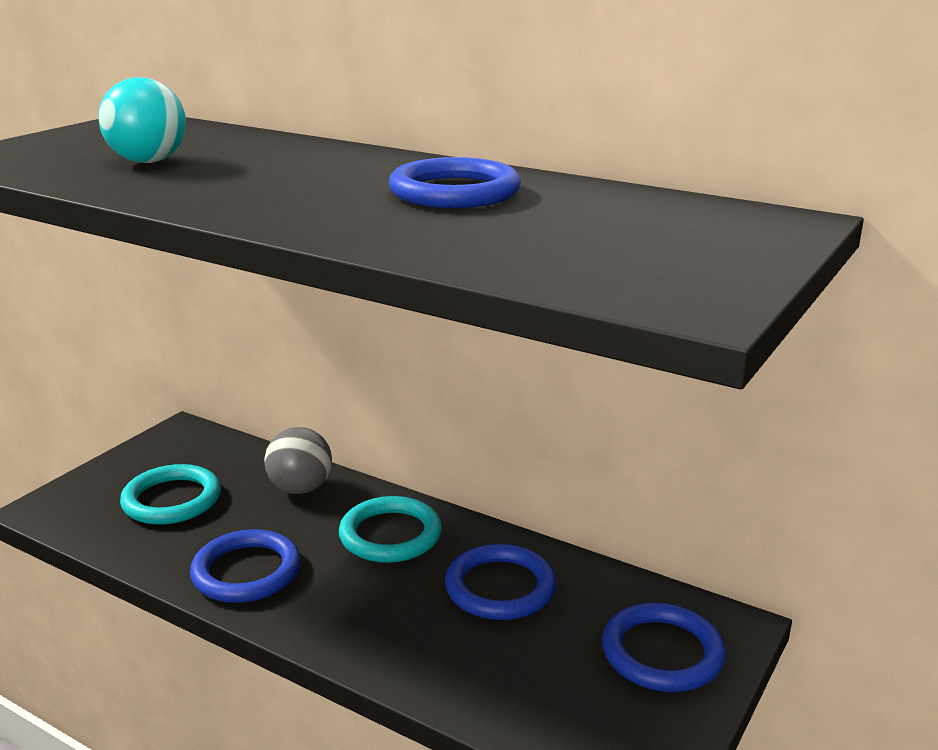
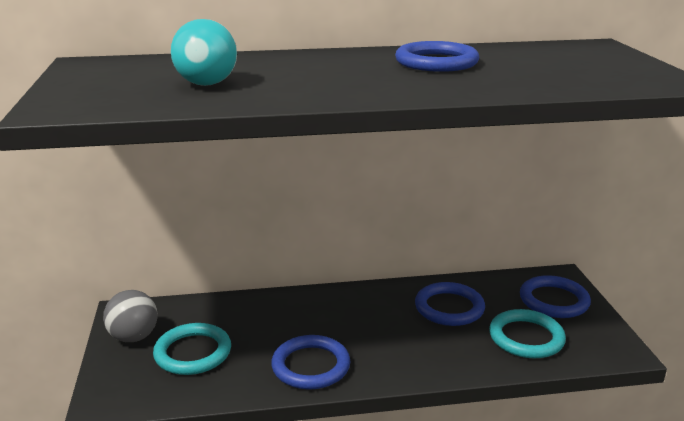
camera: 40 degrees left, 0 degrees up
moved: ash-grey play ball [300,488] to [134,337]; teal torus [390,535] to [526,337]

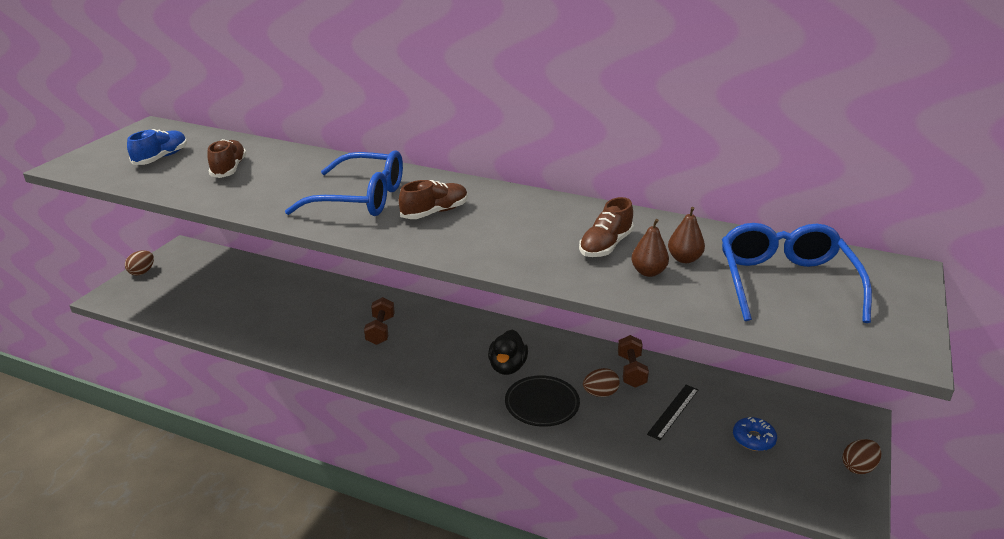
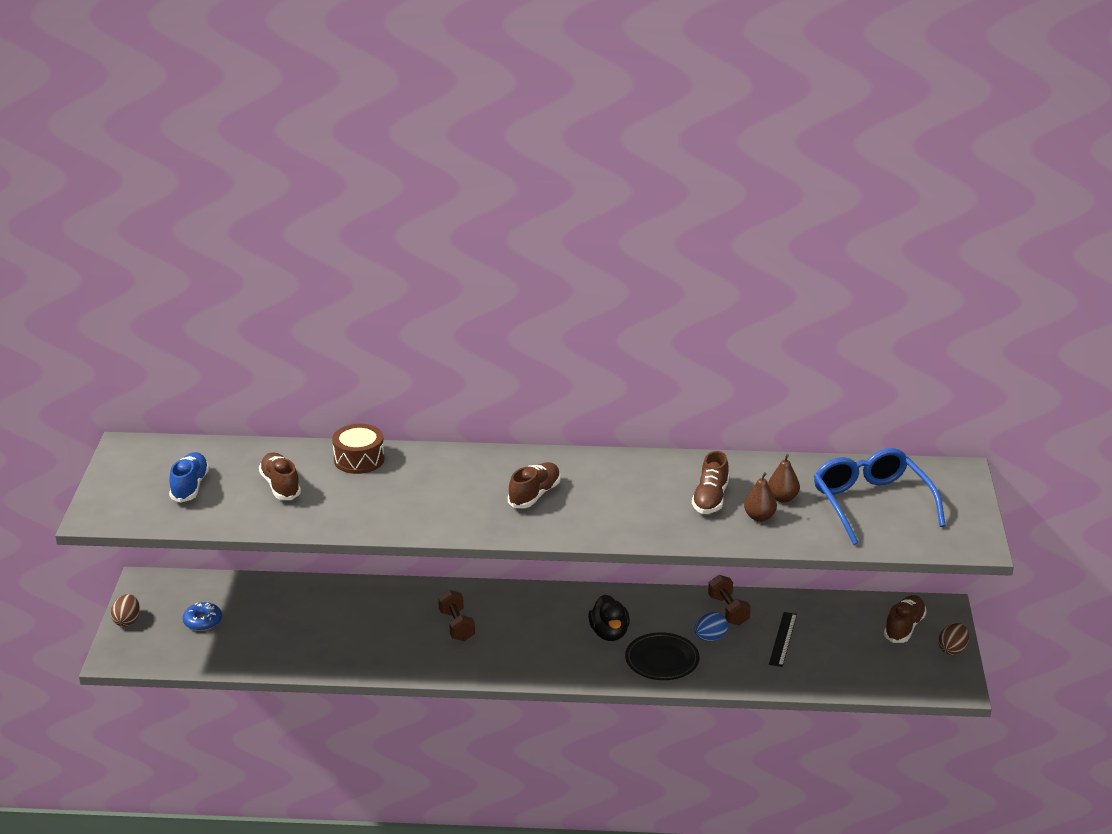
camera: 20 degrees left, 0 degrees up
removed: royal blue spectacles [360,198]
added: brown snare drum [359,459]; brown shoe [904,627]
moved: royal blue doughnut [753,439] to [203,621]
recoloured: brown toy egg [600,393] to royal blue toy egg [710,638]

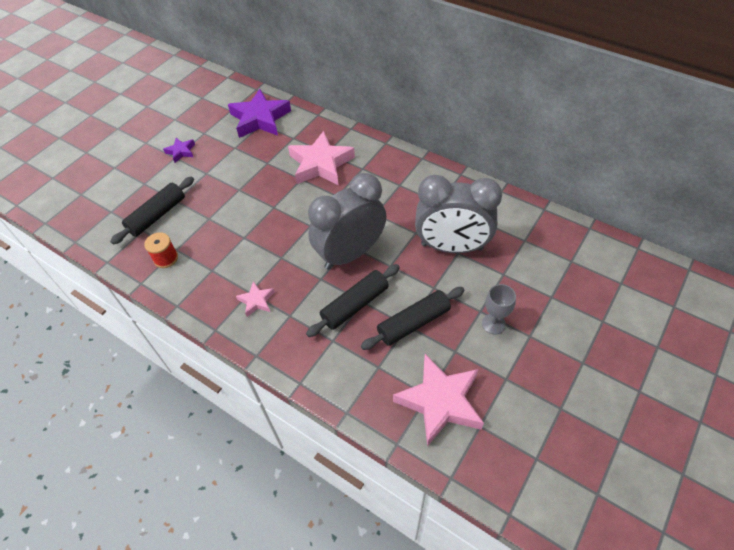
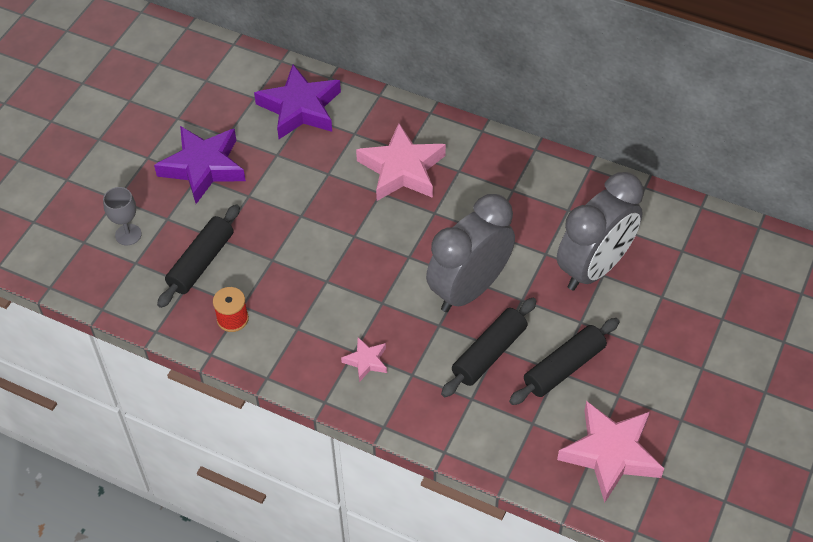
camera: 10 degrees left, 0 degrees up
moved: ash-grey goblet [493,324] to [128,234]
turned: ash-grey alarm clock [451,247] = [594,268] 45 degrees counterclockwise
resized: purple star [181,152] = [203,167] x2.09

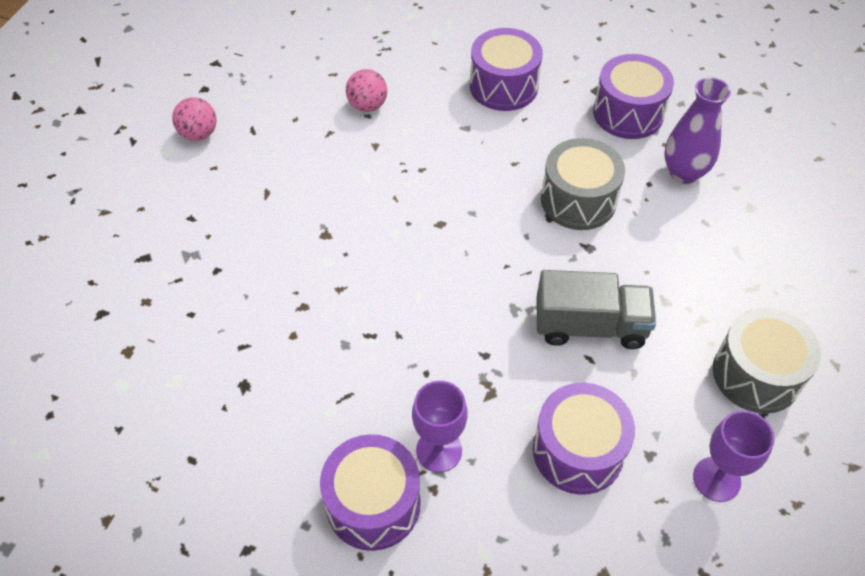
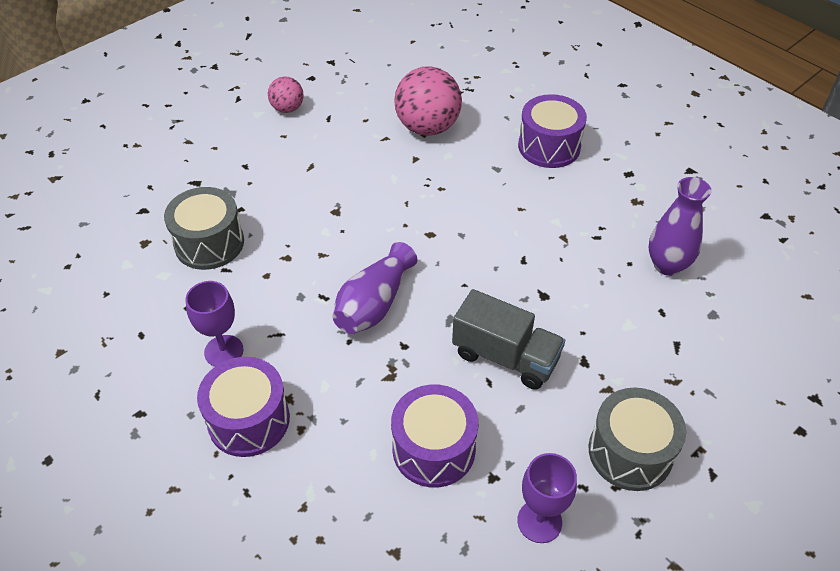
camera: 25 degrees right, 5 degrees down
removed: purple snare drum [628,113]
added: purple flower vase [374,304]
moved: purple goblet [439,450] to [224,351]; ash-grey snare drum [578,200] to [209,243]
resized: rose-pink play ball [367,105] = [427,127] x1.83

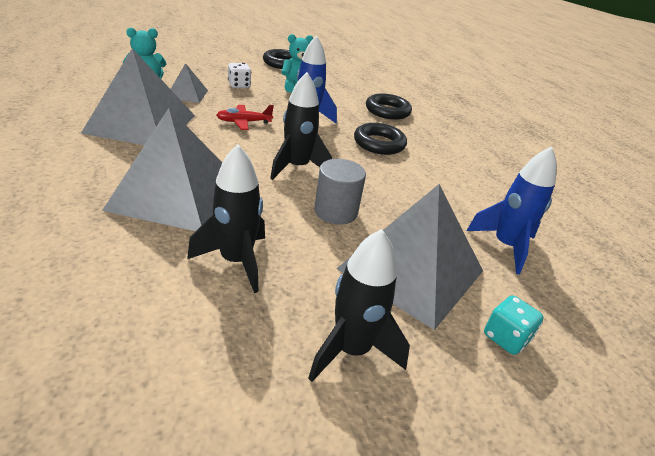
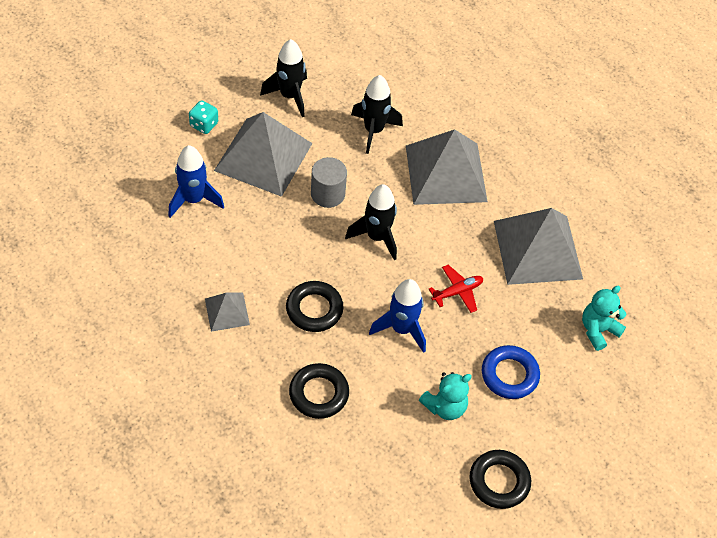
camera: 165 degrees right, 20 degrees up
moved: ash-grey pyramid [187,94] to [227,311]
replaced: pure white game die [239,85] to royal blue torus [509,375]

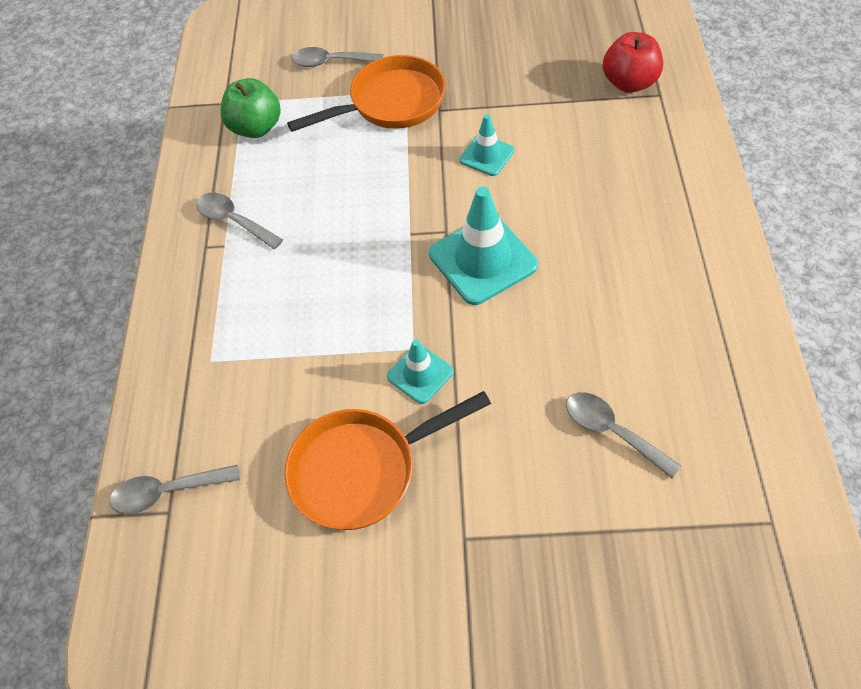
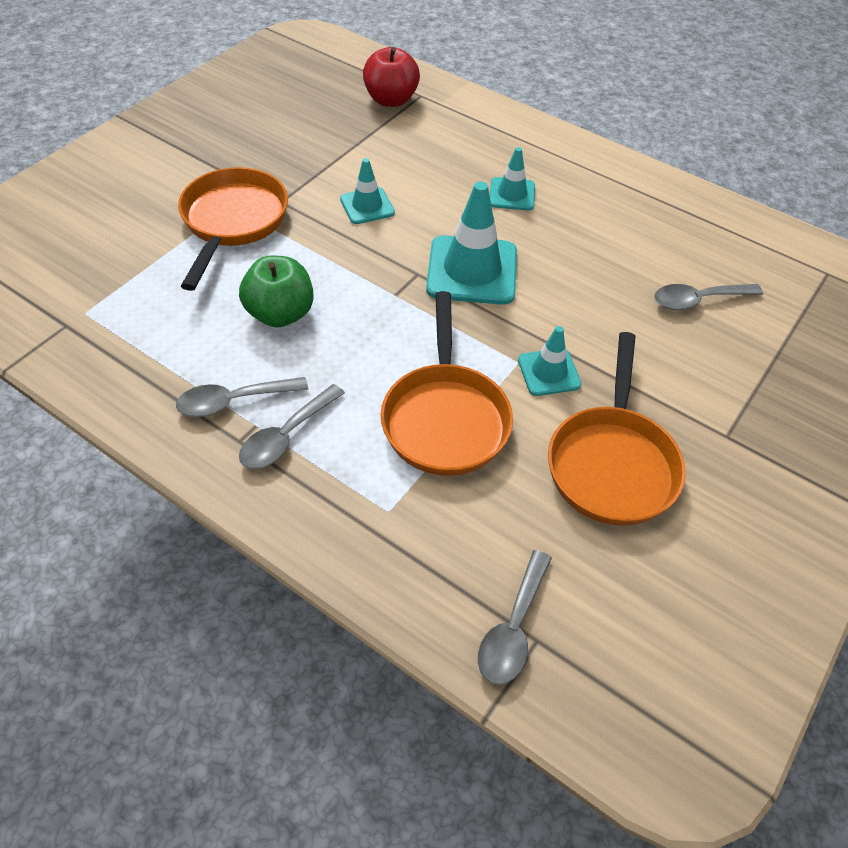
camera: 60 degrees left, 5 degrees down
added: bright orange pan [445,418]; teal road cone [512,194]
moved: emerald apple fruit [256,128] to [280,314]; ash-grey tablespoon [331,62] to [286,436]

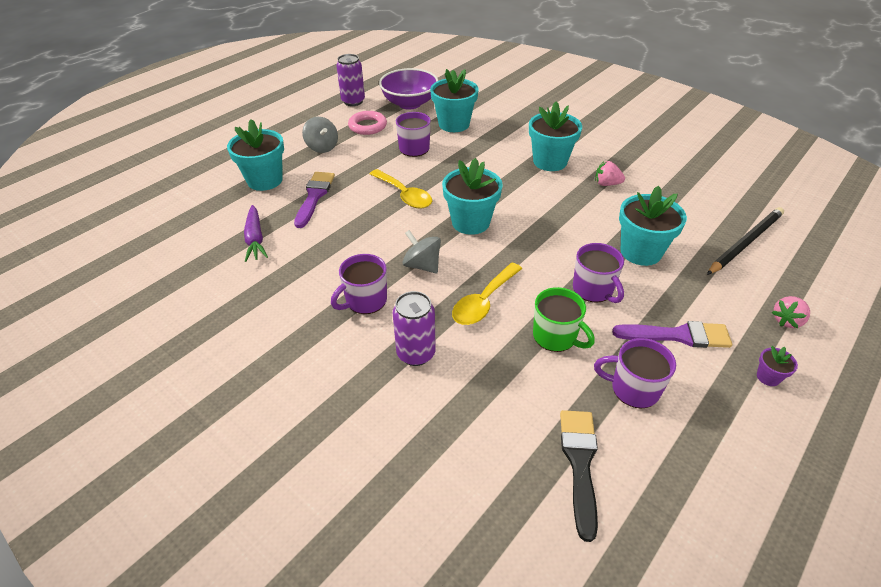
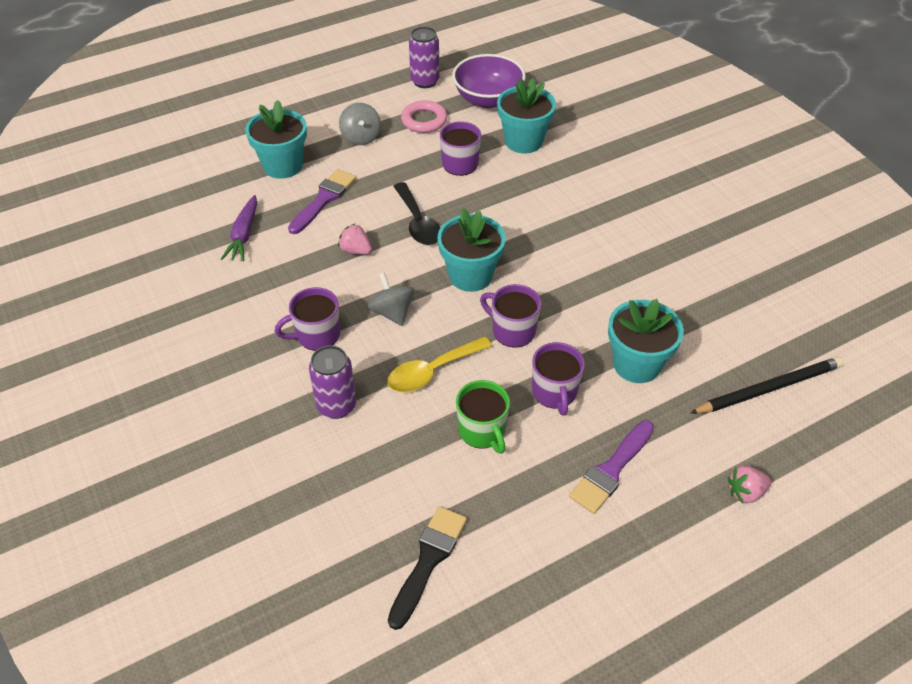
camera: 20 degrees right, 5 degrees up
removed: teal flower pot [550,161]; purple flower pot [768,377]
moved: purple coffee mug [633,389] to [512,331]; rose-pink toy strawberry [606,184] to [356,250]
recoloured: bright yellow tablespoon [404,195] to ebony tablespoon [418,222]
turned: purple paintbrush [678,335] = [611,470] 105 degrees clockwise

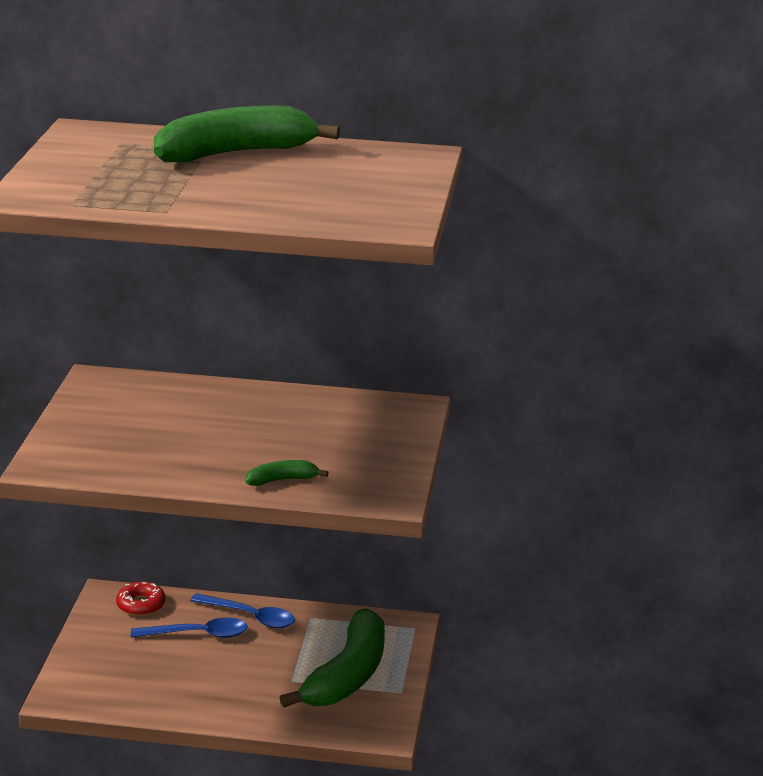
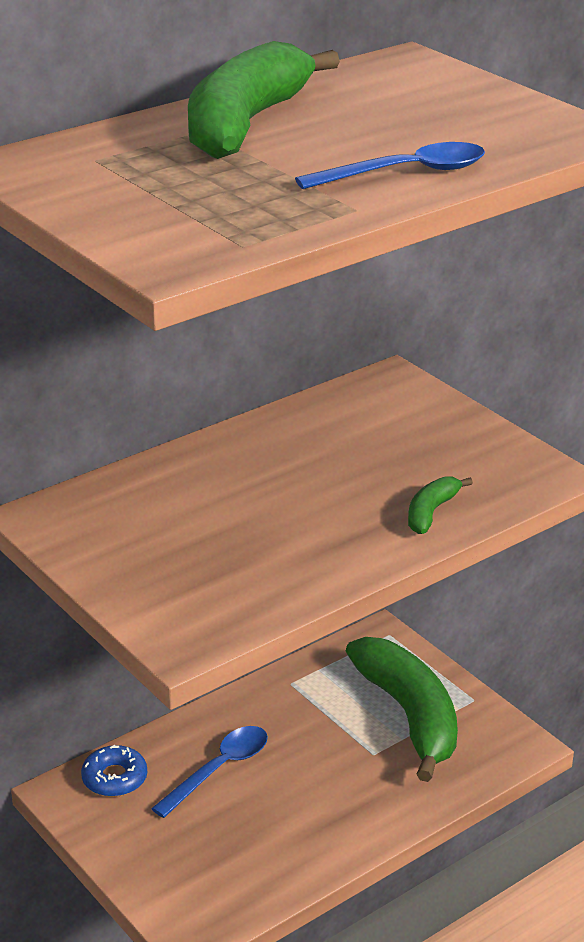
camera: 45 degrees left, 5 degrees up
moved: royal blue tablespoon [250,616] to [405,173]
recoloured: scarlet doughnut [141,604] to royal blue doughnut [114,778]

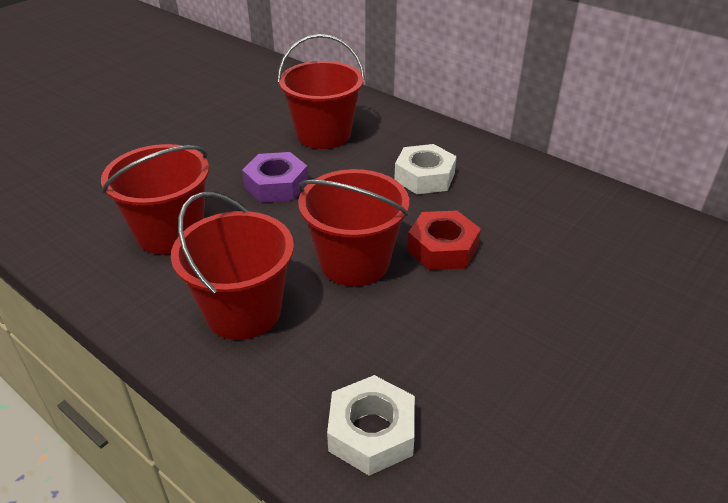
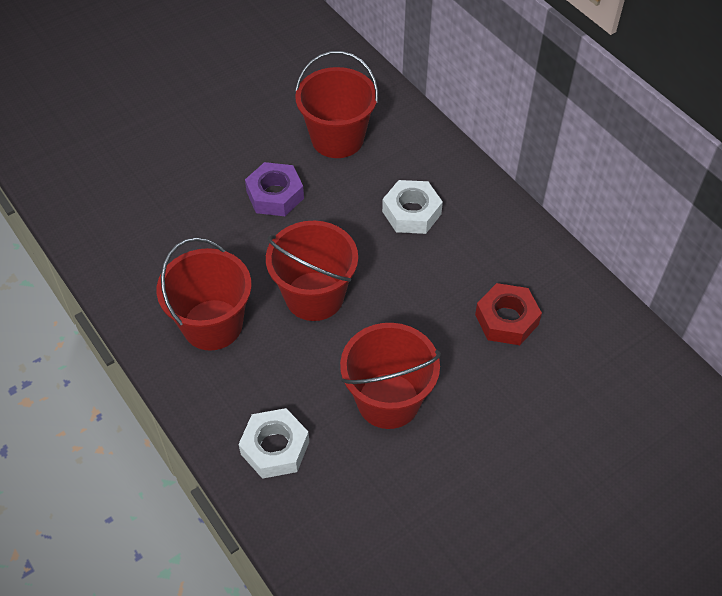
camera: 15 degrees right, 15 degrees up
moved: scarlet bucket [170,233] to [388,400]; scarlet hexagon nut [442,248] to [506,319]

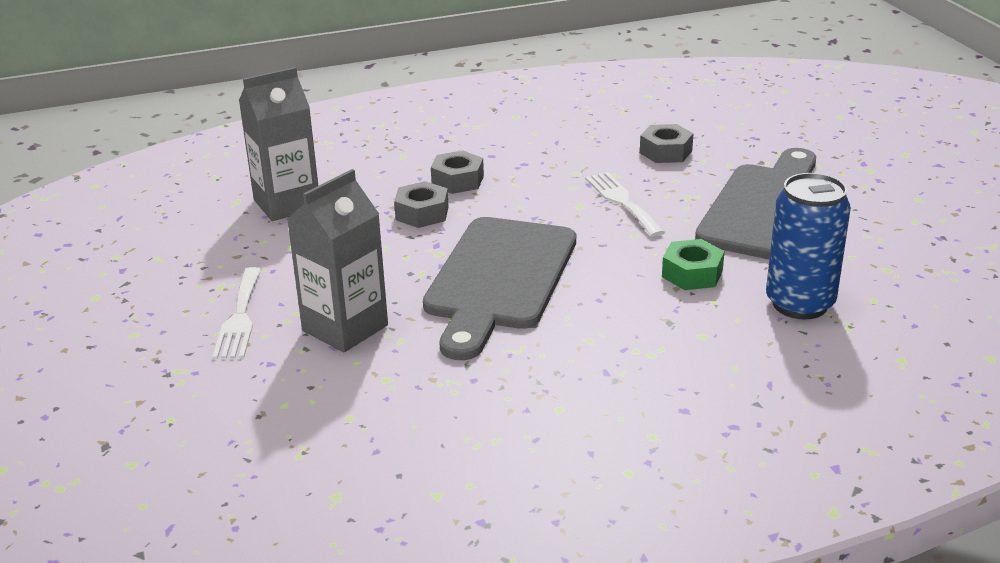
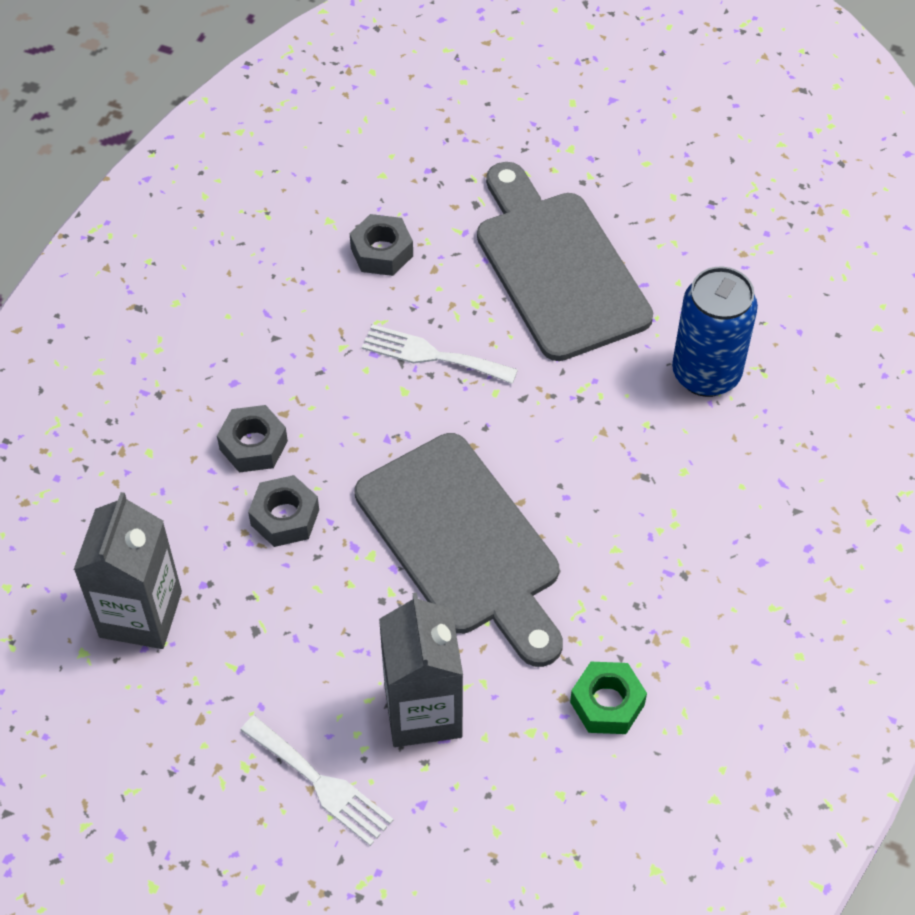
camera: 50 degrees left, 25 degrees up
moved: emerald hexagon nut [692,274] to [607,703]

